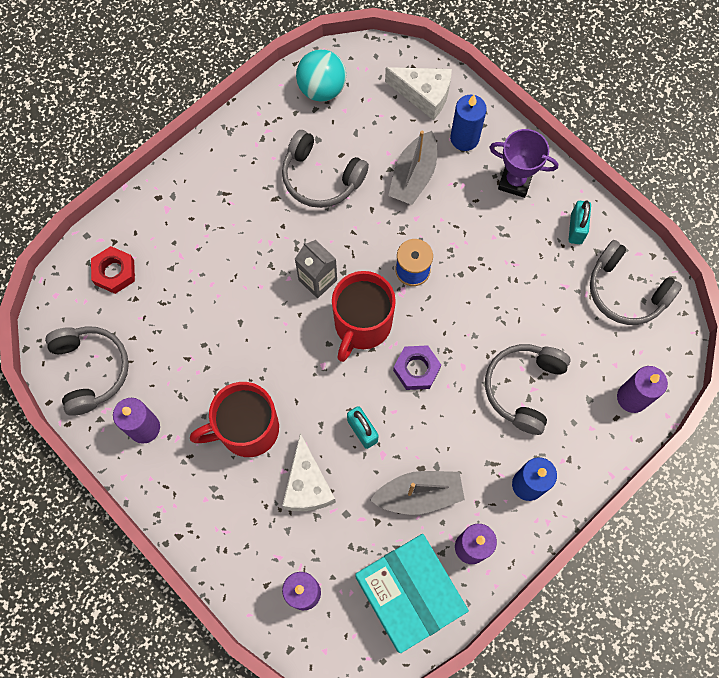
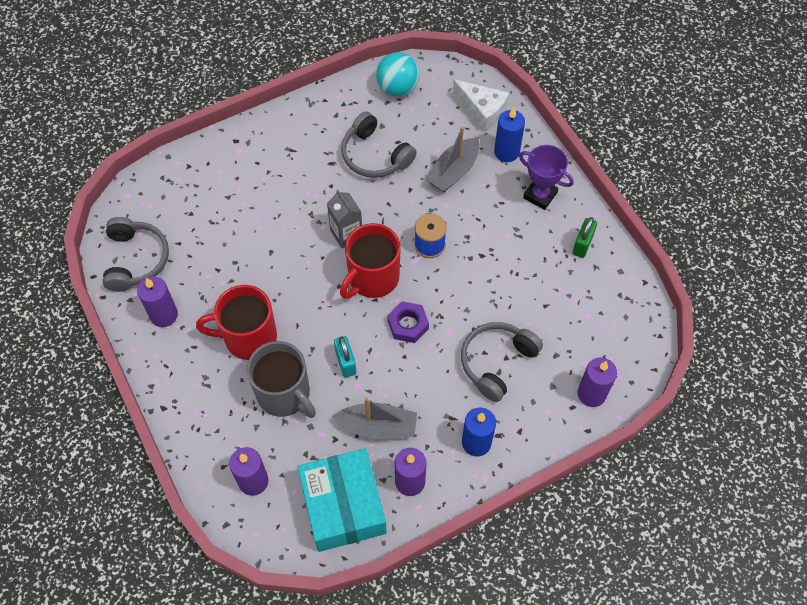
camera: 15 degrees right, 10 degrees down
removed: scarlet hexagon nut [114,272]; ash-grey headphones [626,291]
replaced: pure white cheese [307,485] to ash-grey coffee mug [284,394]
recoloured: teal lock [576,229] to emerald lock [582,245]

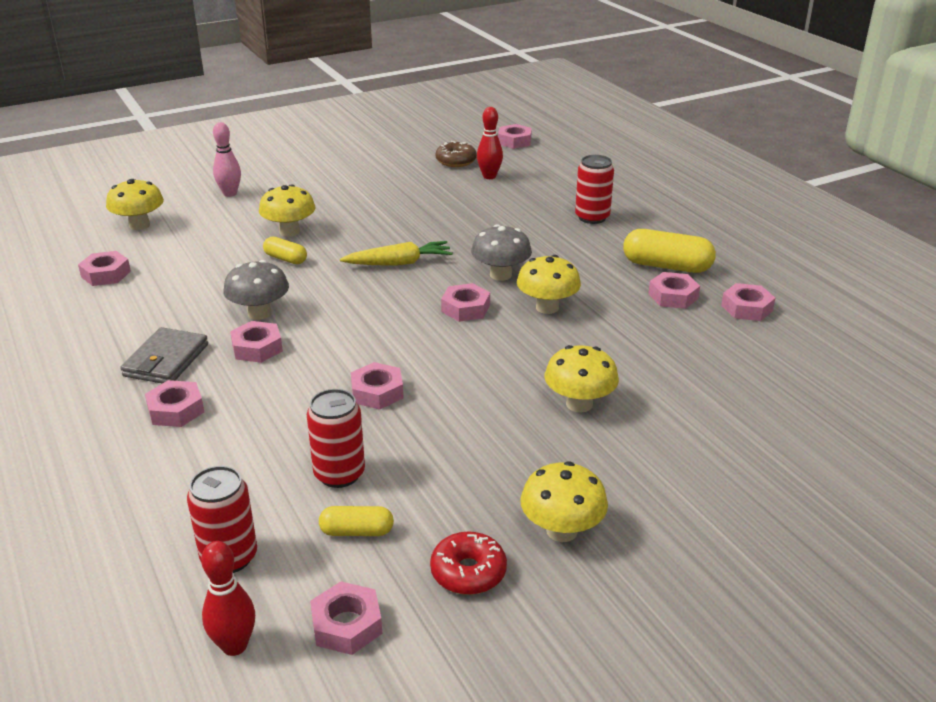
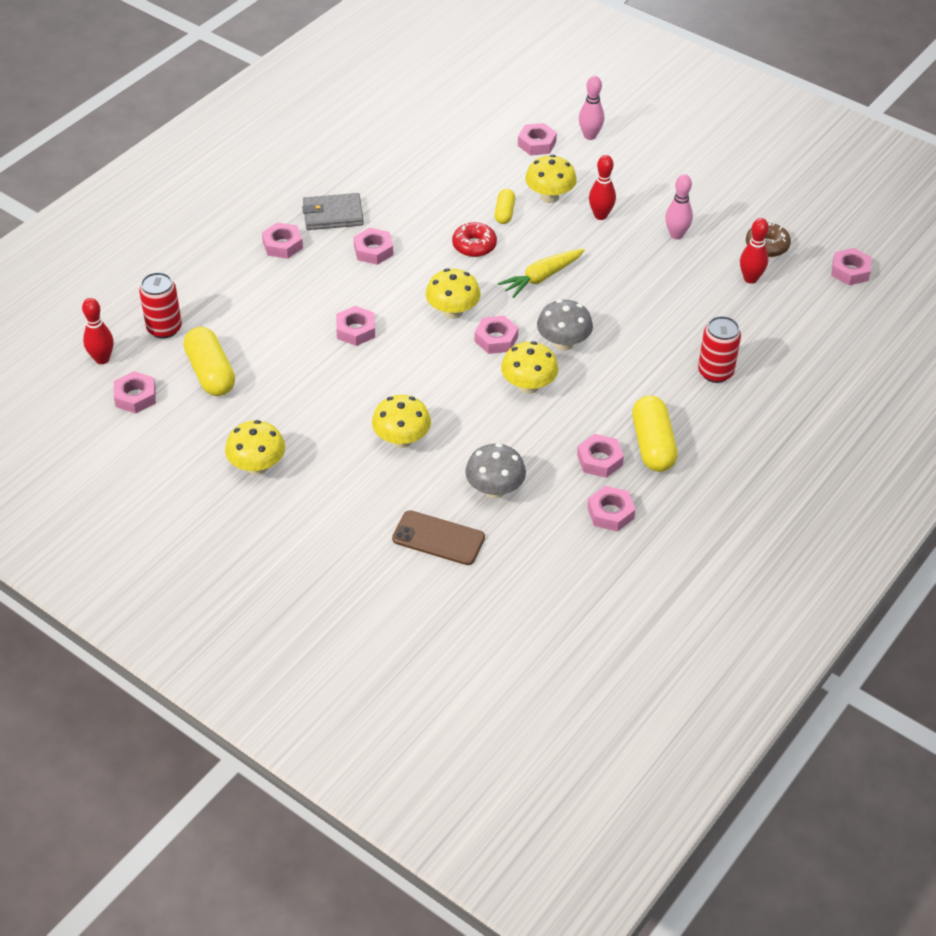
camera: 65 degrees right, 15 degrees up
removed: scarlet can [339,474]
added: brown phone [438,538]; scarlet tenpin [600,215]; rose-pink tenpin [676,235]
moved: rose-pink hexagon nut [106,274] to [537,144]; bright yellow toadstool [139,225] to [452,312]; ash-grey toadstool [259,313] to [495,489]; scarlet doughnut [468,572] to [474,245]
turned: bright yellow root vegetable [399,263] = [541,277] 90 degrees clockwise
resized: bright yellow capsule [357,531] = [211,373] x1.77

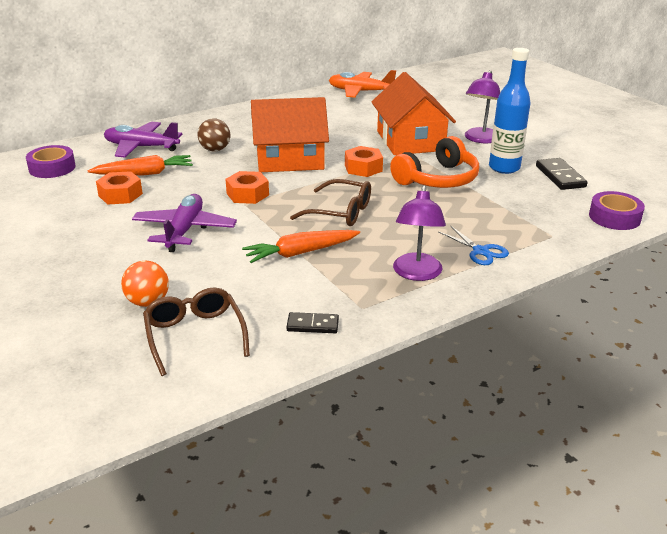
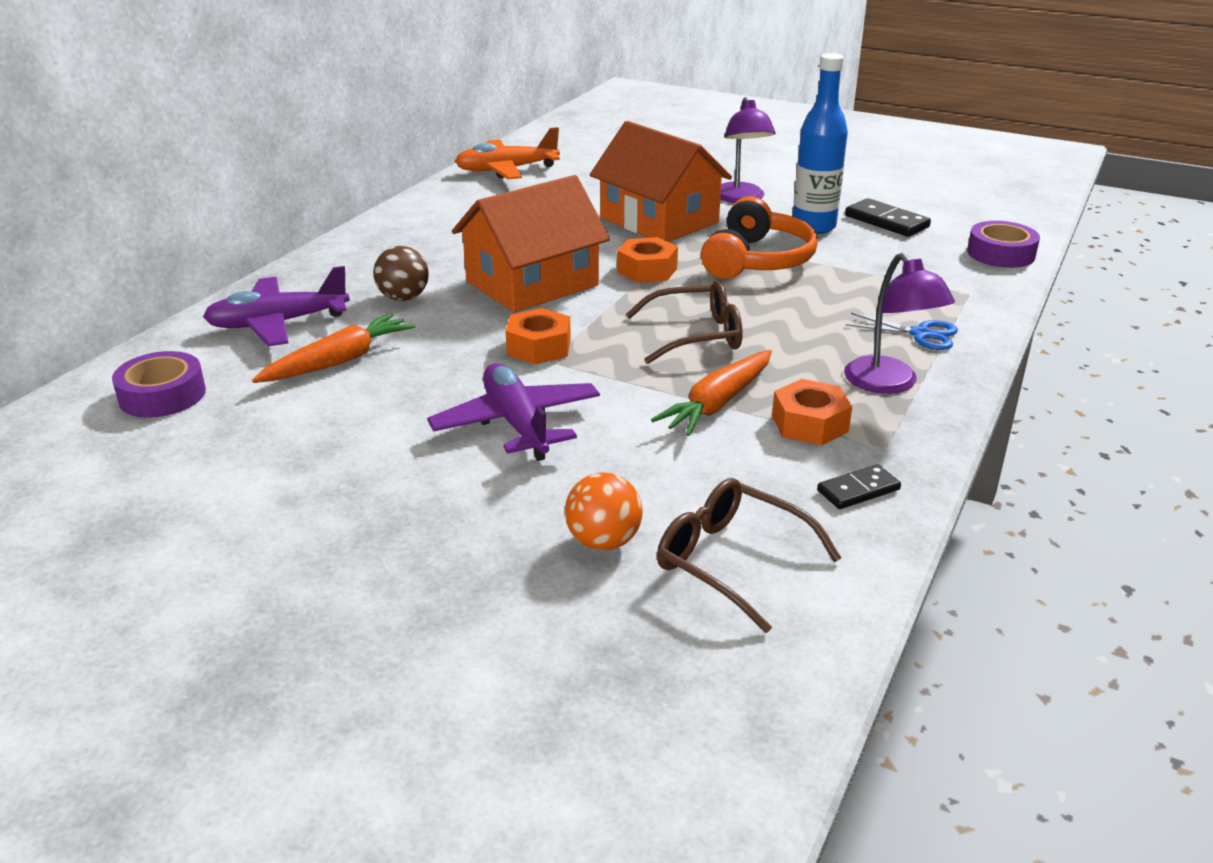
camera: 30 degrees left, 0 degrees up
moved: bright orange hexagon nut [120,195] to [810,424]

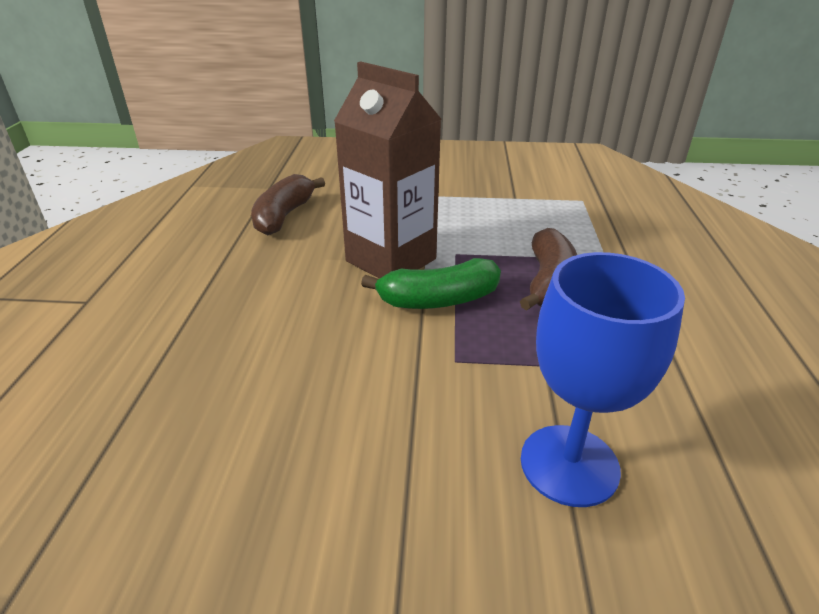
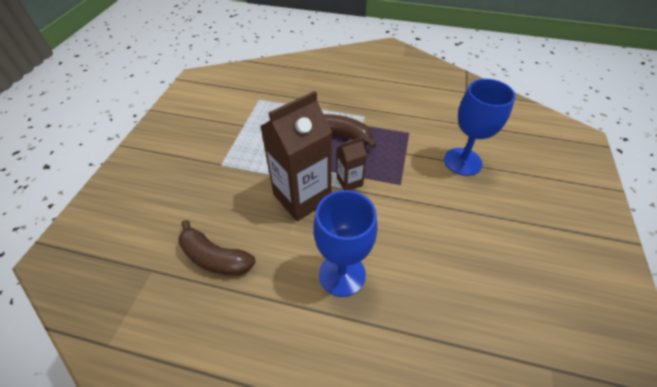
camera: 80 degrees left, 15 degrees up
added: royal blue goblet [342,274]
replaced: emerald banana fruit [438,300] to brown carton [349,181]

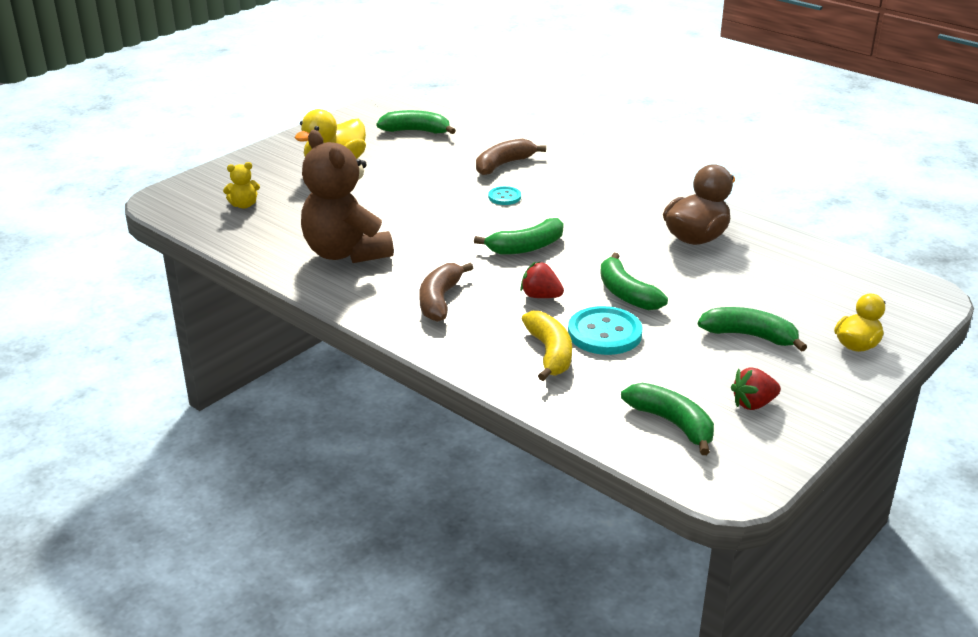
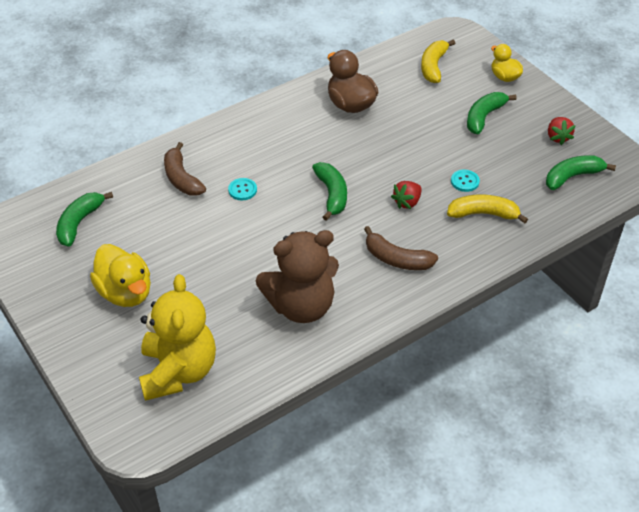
camera: 75 degrees left, 15 degrees up
removed: emerald banana fruit [626,294]
added: bright yellow banana fruit [433,66]
resized: bright yellow teddy bear [244,205] = [178,371] x2.45; teal button [604,333] = [465,181] x0.54

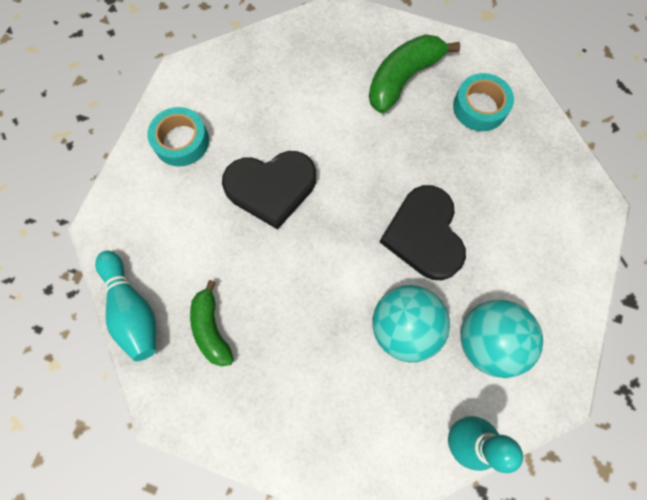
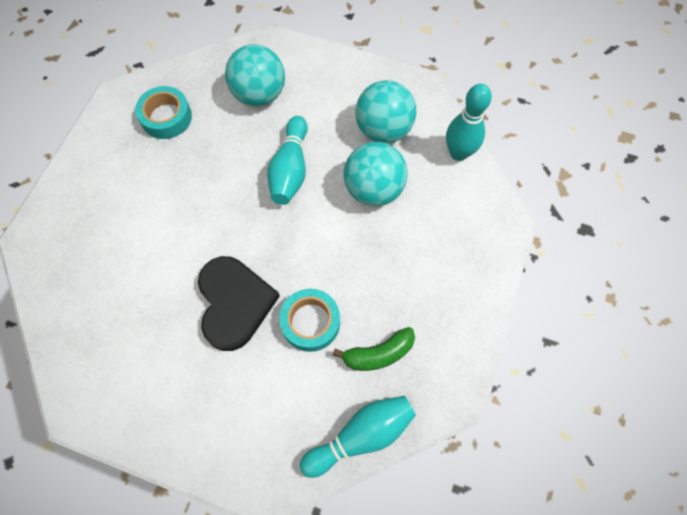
camera: 90 degrees left, 5 degrees down
removed: emerald banana fruit [403,79]
added: teal play ball [259,94]
moved: teal sticky tape [181,141] to [310,322]
replaced: ebony heart shape [424,235] to teal tenpin [290,169]

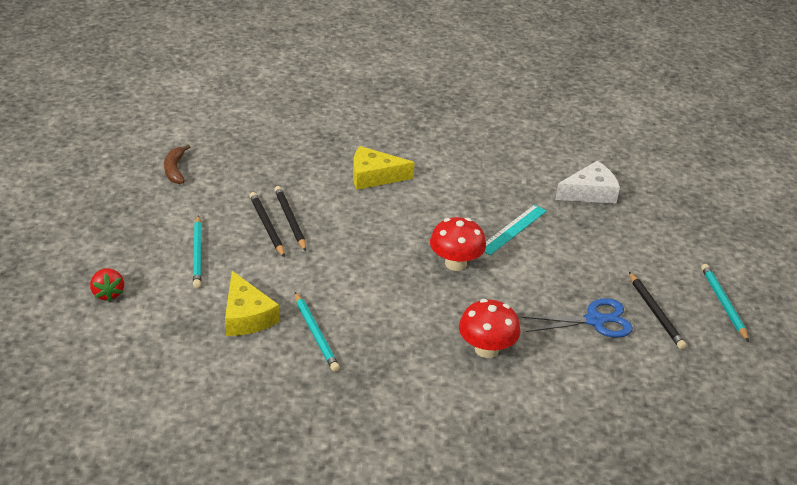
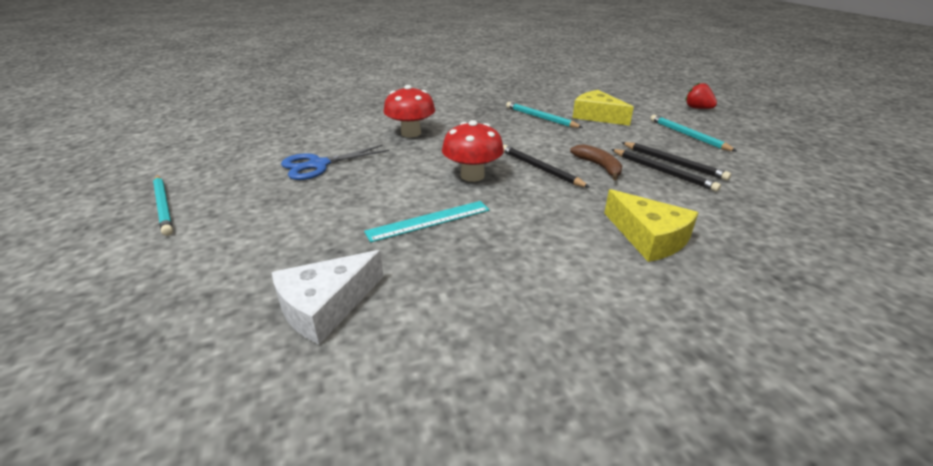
camera: 160 degrees right, 5 degrees down
moved: brown banana fruit [175,170] to [599,166]; ebony lead pencil [655,312] to [540,169]
turned: bright yellow cheese [374,176] = [648,237] 75 degrees clockwise; teal ruler [513,229] = [428,220] 45 degrees clockwise

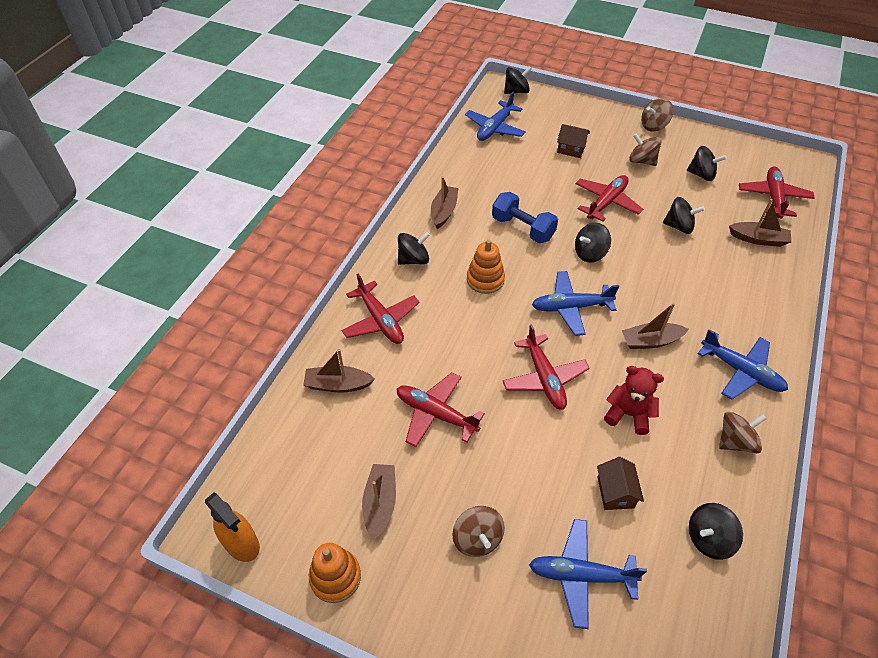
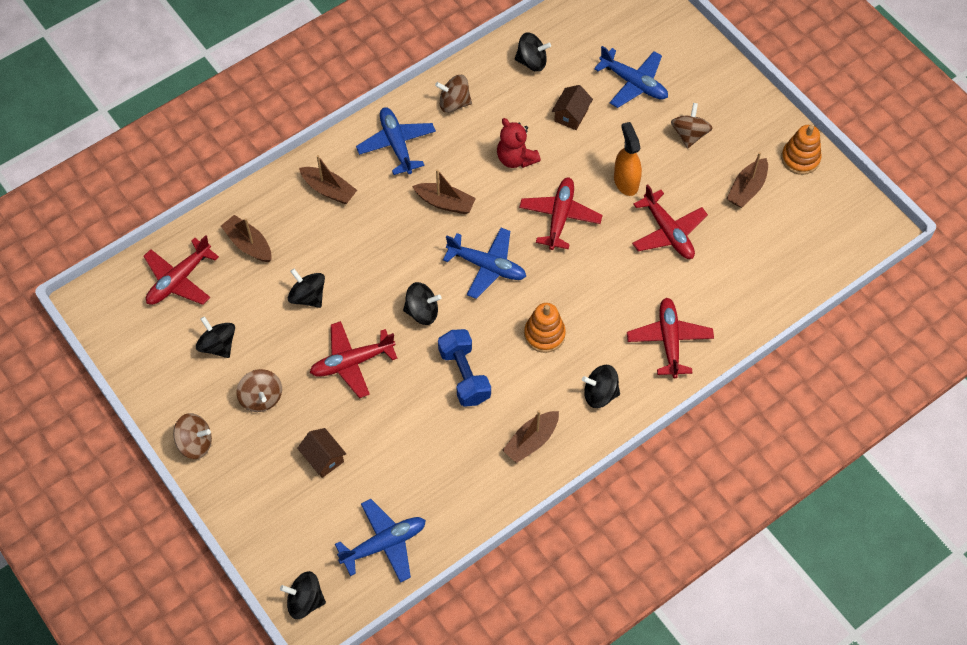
camera: 150 degrees left, 10 degrees up
moved: bright orange spray cleaner [242,543] to [626,181]; brown toy boat [338,385] to [329,190]

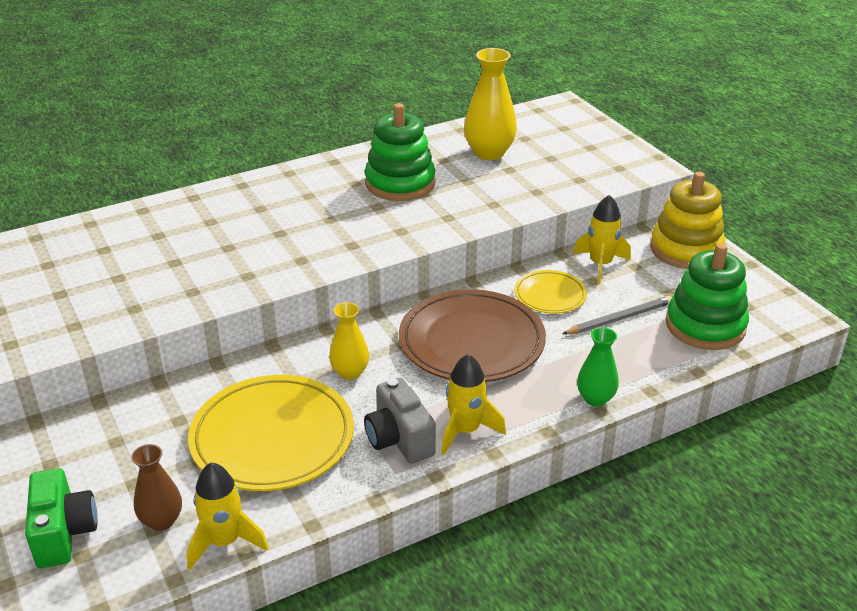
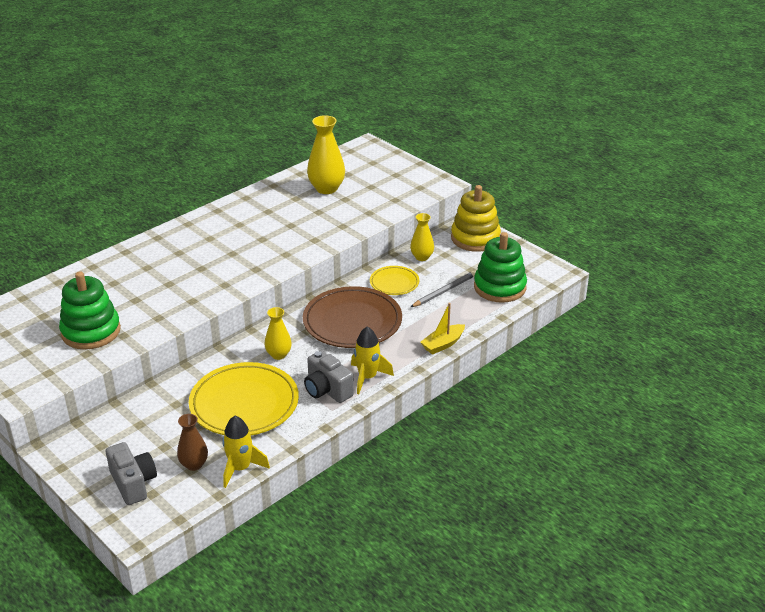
camera: 15 degrees left, 0 degrees up
moved: emerald stacking rings [400,183] to [91,331]
replaced: bright yellow rocket [600,265] to bright yellow flower vase [422,257]; emerald flower vase [595,399] to bright yellow toy boat [443,344]
recoloured: emerald compact camera [64,533] to ash-grey compact camera [133,483]

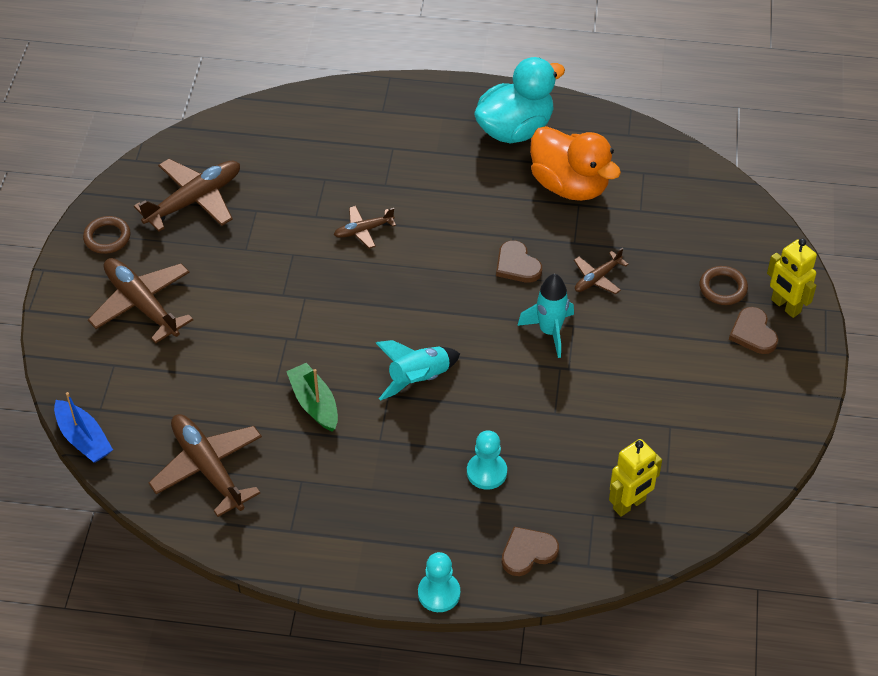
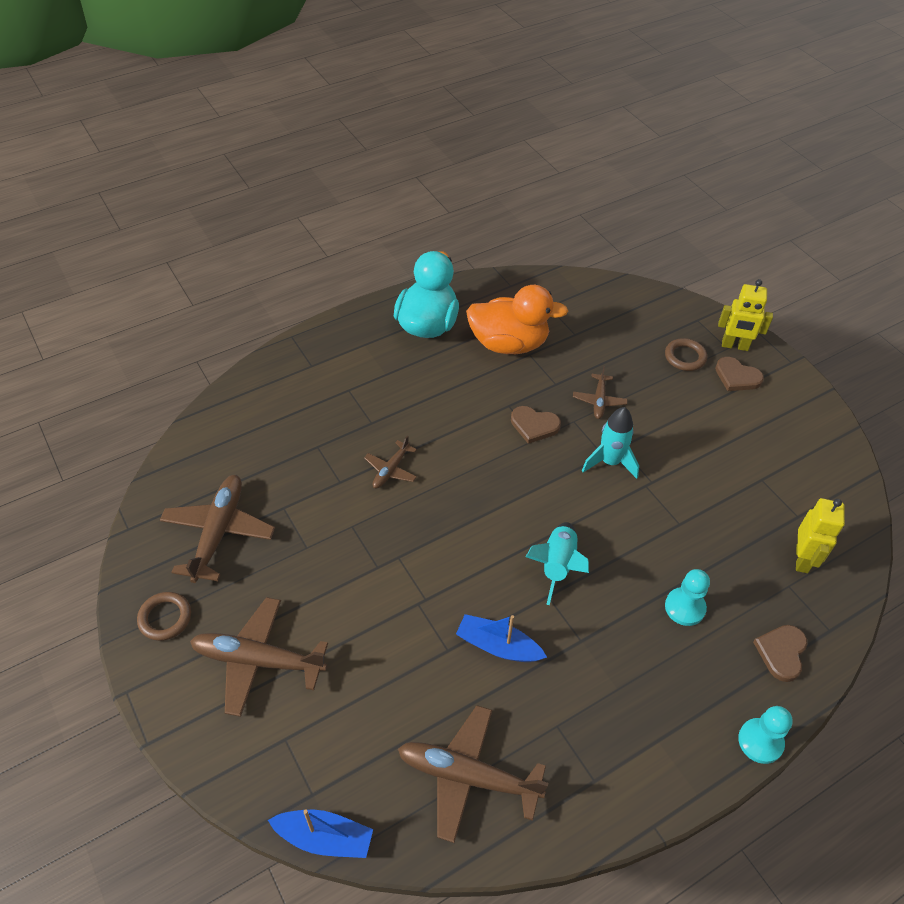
camera: 40 degrees left, 0 degrees up
recoloured: emerald toy boat [314,403] to royal blue toy boat [498,646]

